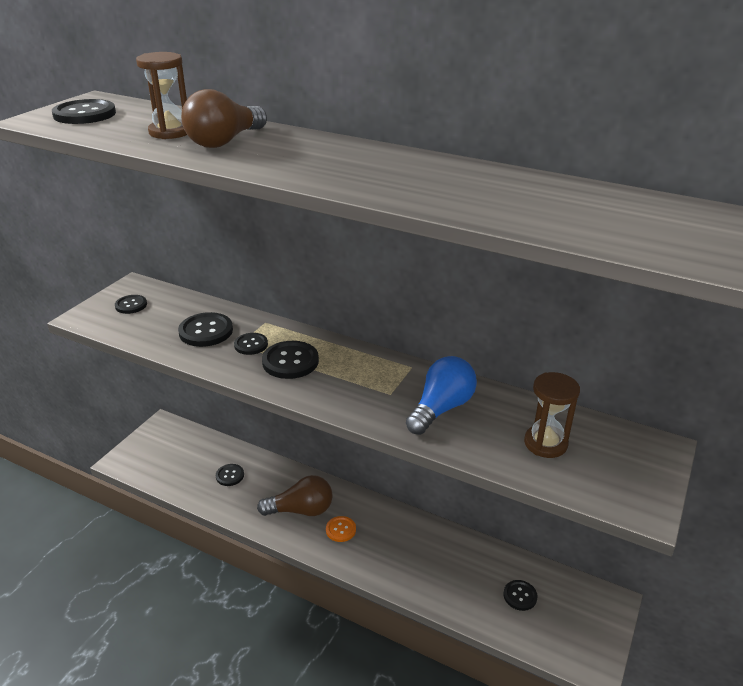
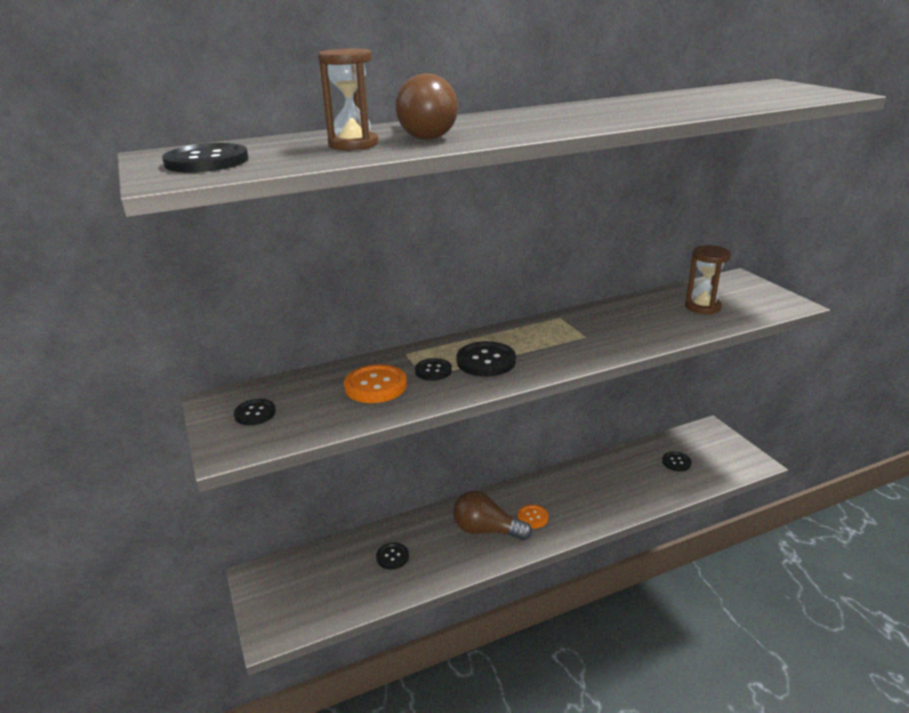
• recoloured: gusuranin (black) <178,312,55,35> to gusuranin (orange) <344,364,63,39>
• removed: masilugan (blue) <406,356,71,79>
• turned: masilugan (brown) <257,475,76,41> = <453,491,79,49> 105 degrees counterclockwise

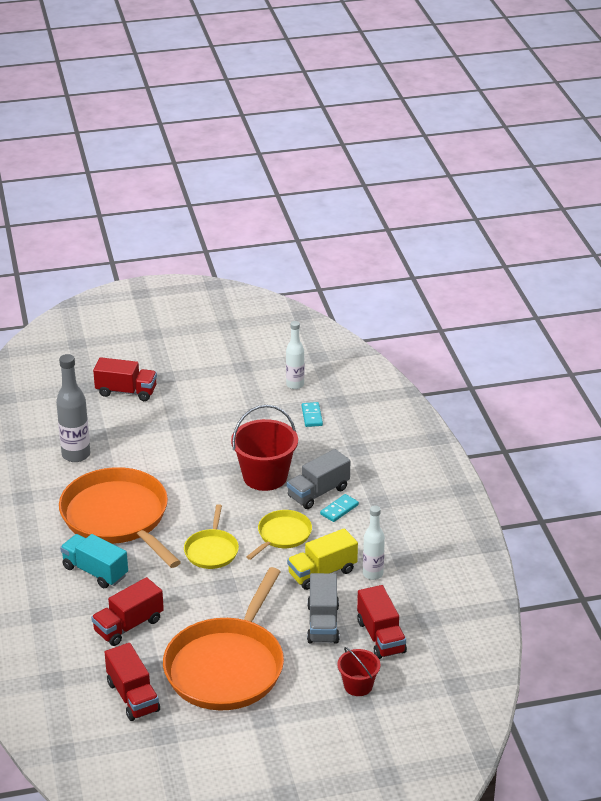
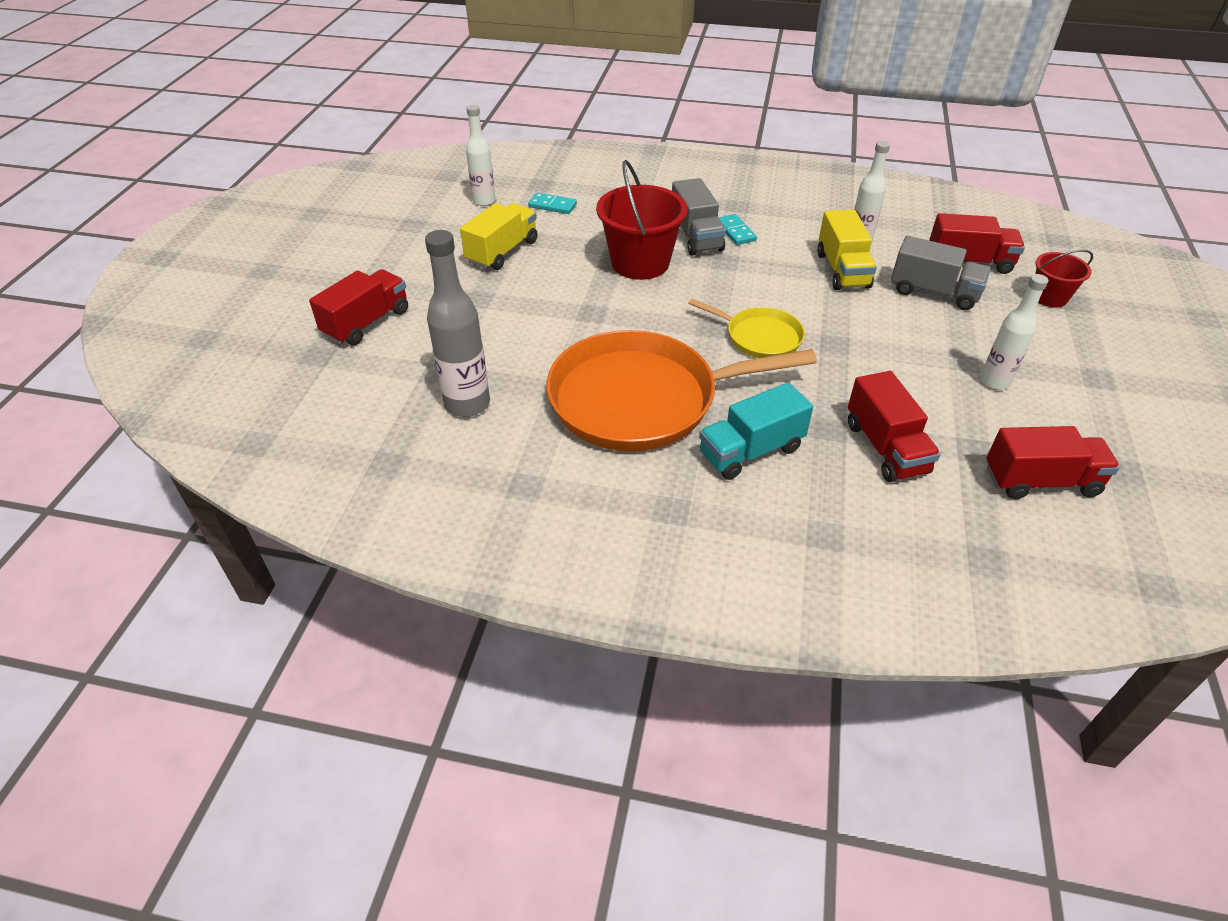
• removed: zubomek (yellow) <246,510,66,50>
• replaced: zubomek (orange) <163,567,121,143> to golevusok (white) <980,274,68,116>
• added: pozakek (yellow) <460,203,78,67>

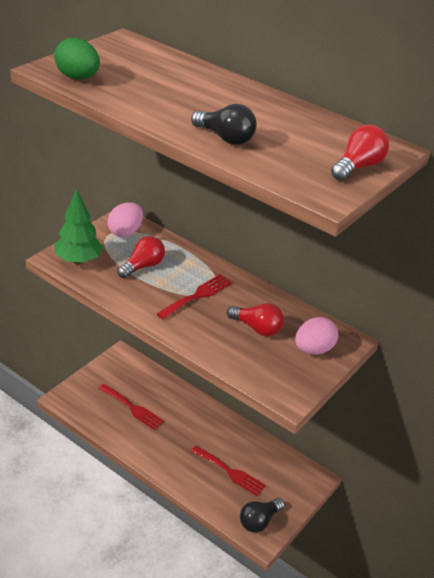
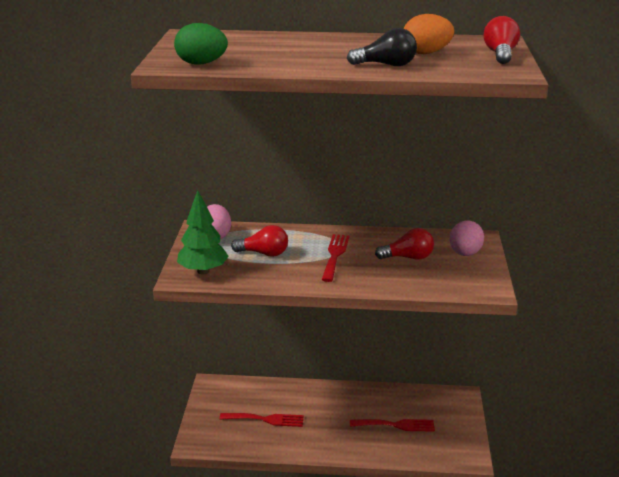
• turned: masilugan (red) <117,236,48,42> = <231,225,57,32> 90 degrees clockwise
• removed: masilugan (black) <240,498,44,35>
• added: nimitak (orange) <404,14,50,40>

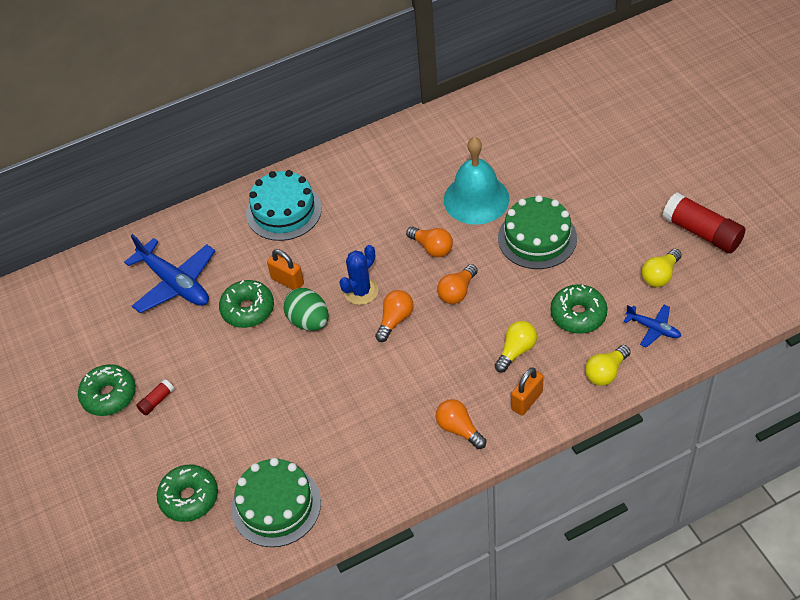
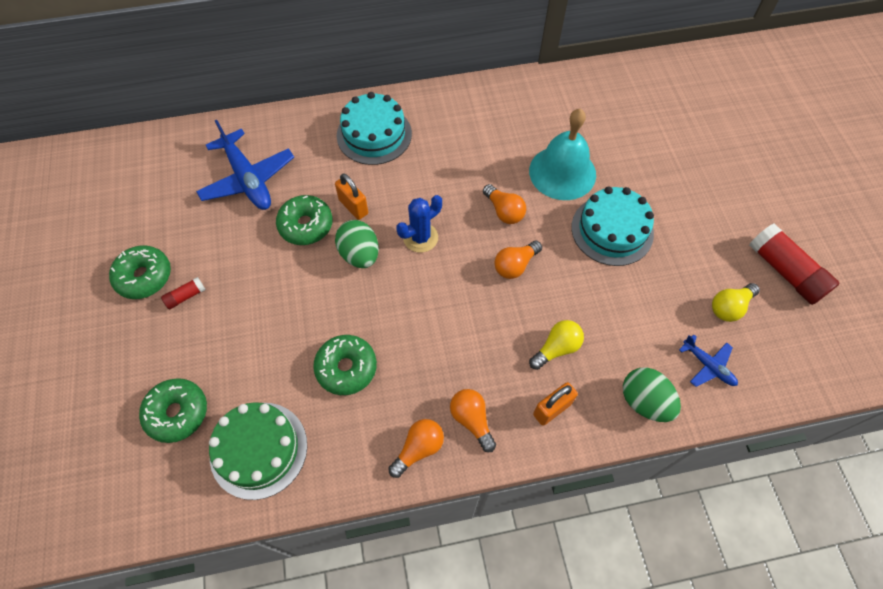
• recoloured: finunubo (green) <498,195,79,74> to finunubo (turquoise) <571,186,83,80>
• moved: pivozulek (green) <550,284,58,50> to <313,335,64,60>
• moved: masilugan (orange) <375,290,39,52> to <388,419,56,59>
• replaced: masilugan (yellow) <585,345,46,41> to nimitak (green) <623,367,58,55>

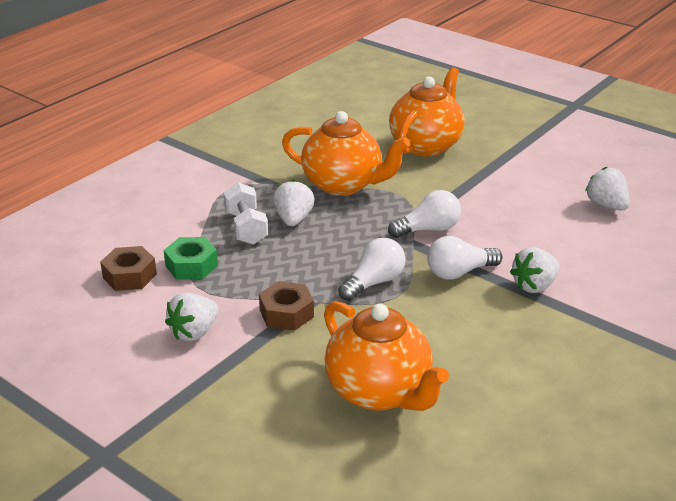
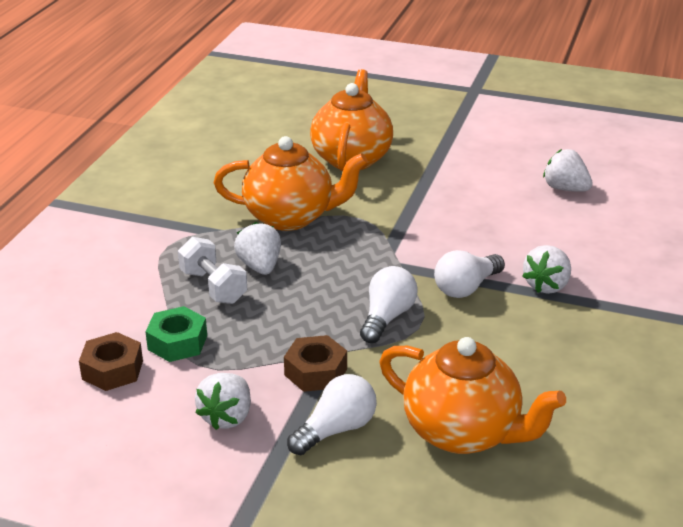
• moved: masilugan (white) <388,190,73,48> to <287,374,90,81>

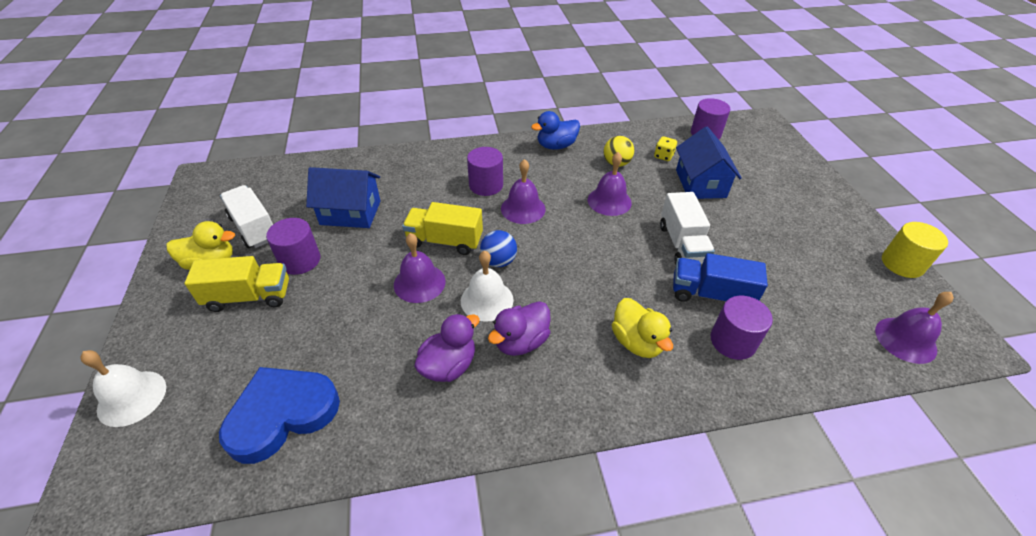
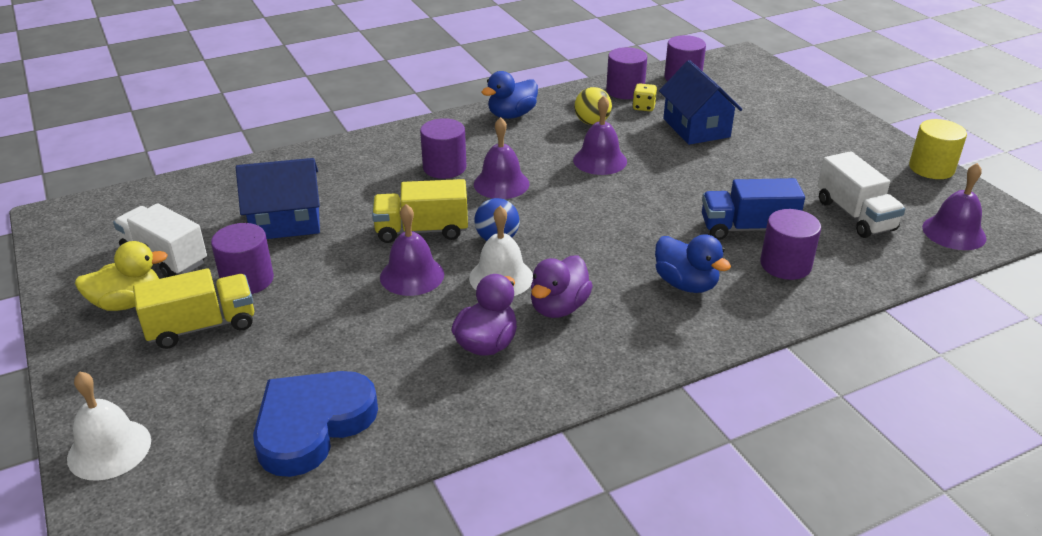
• moved: pozakek (white) <660,192,55,73> to <818,151,87,87>
• recoloured: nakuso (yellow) <612,298,61,60> to nakuso (blue) <655,235,76,58>
• added: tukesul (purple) <606,47,41,52>

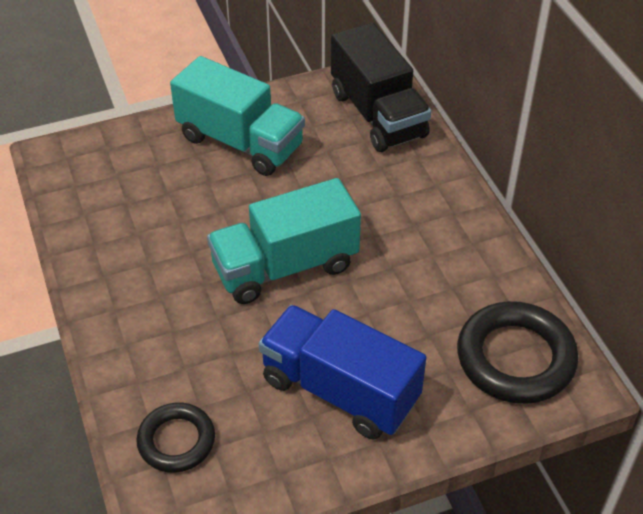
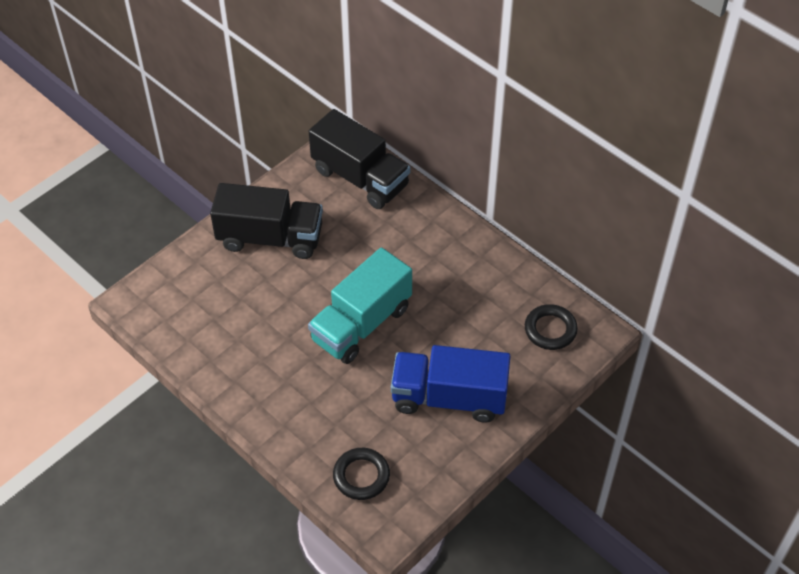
• recoloured: pozakek (turquoise) <170,56,135,120> to pozakek (black) <210,183,113,76>
• resized: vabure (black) <457,301,122,103> = <525,304,53,46> x0.61

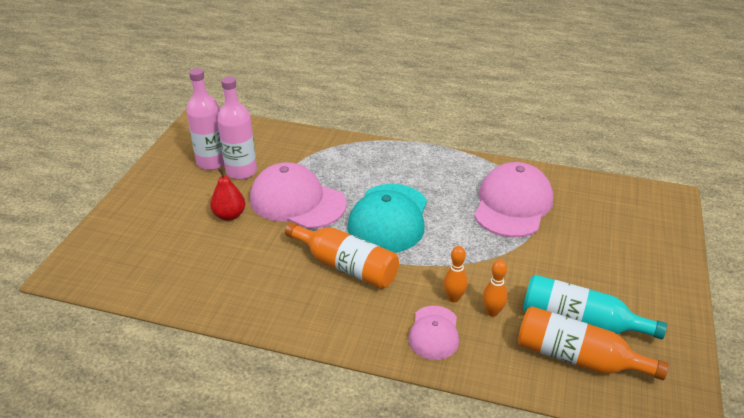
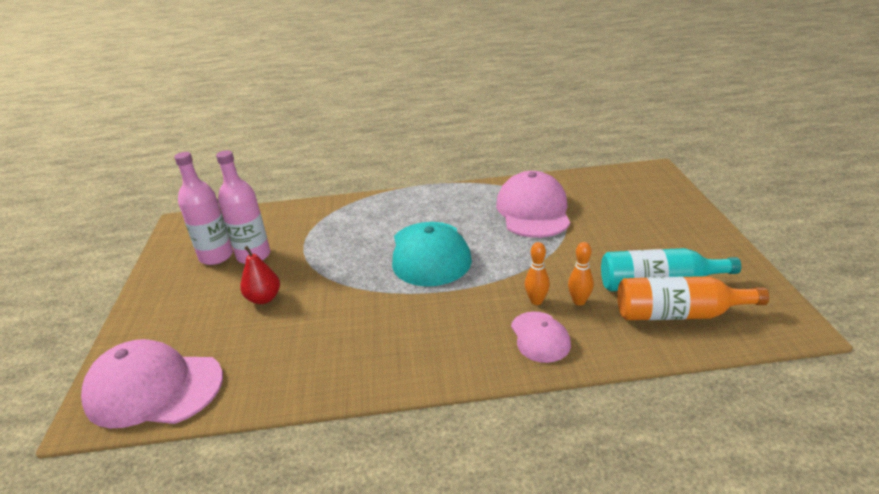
• moved: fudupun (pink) <250,162,97,67> to <81,339,142,89>
• removed: golevusok (orange) <285,222,114,67>

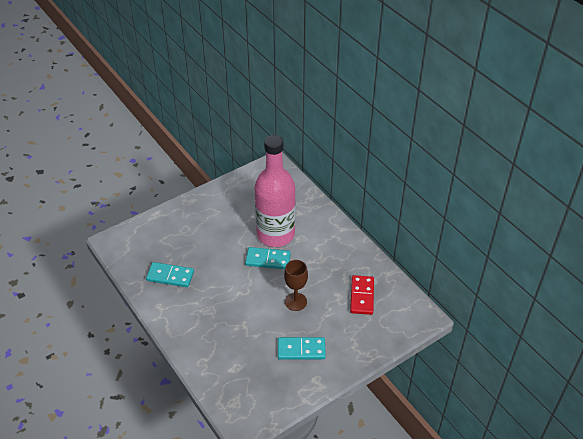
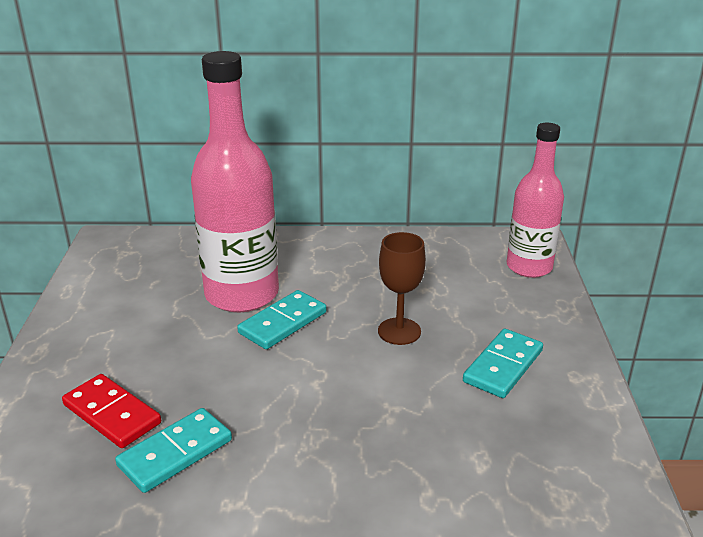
• moved: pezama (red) <350,275,24,40> to <62,374,99,74>
• added: golevusok (pink) <507,123,57,155>

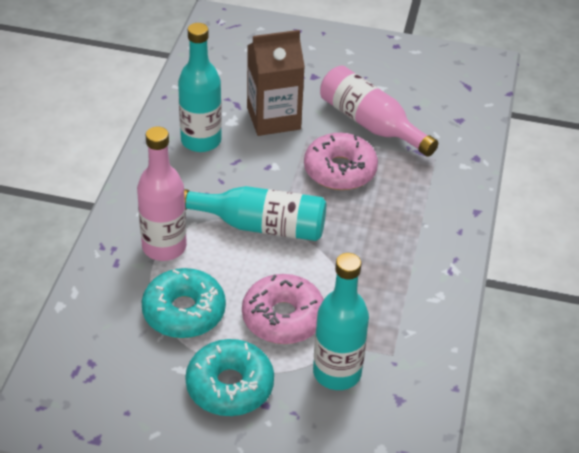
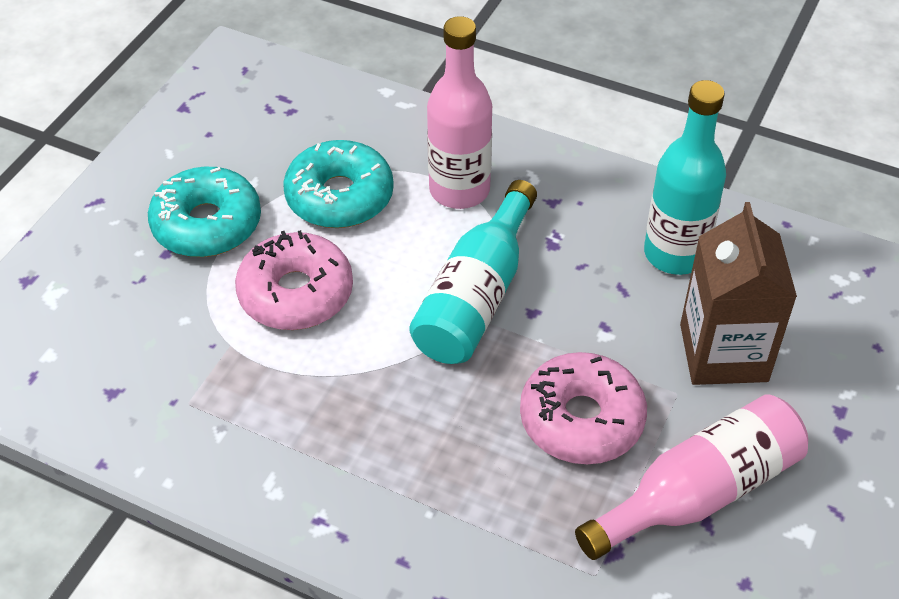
• removed: golevusok (turquoise) <313,253,56,137>

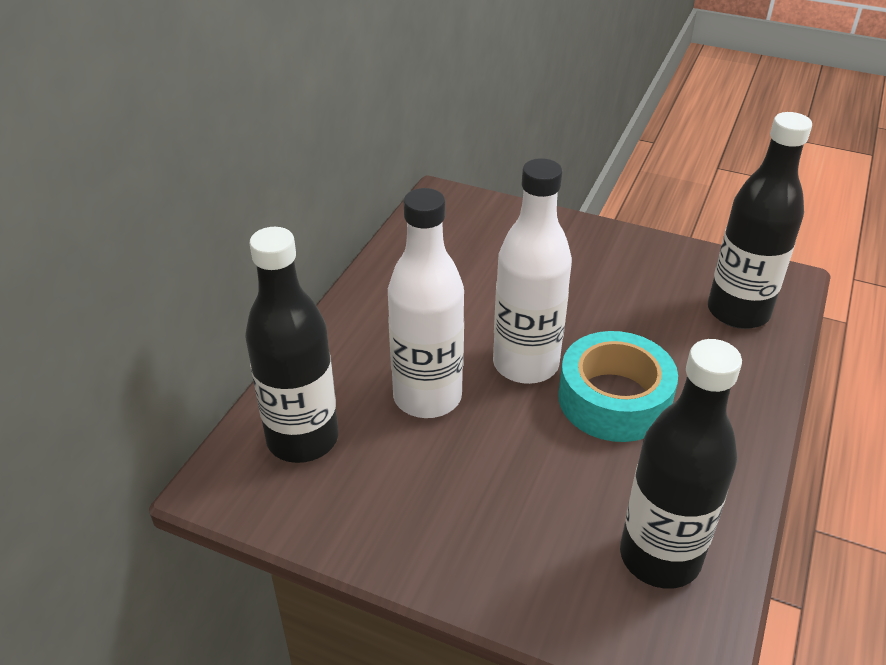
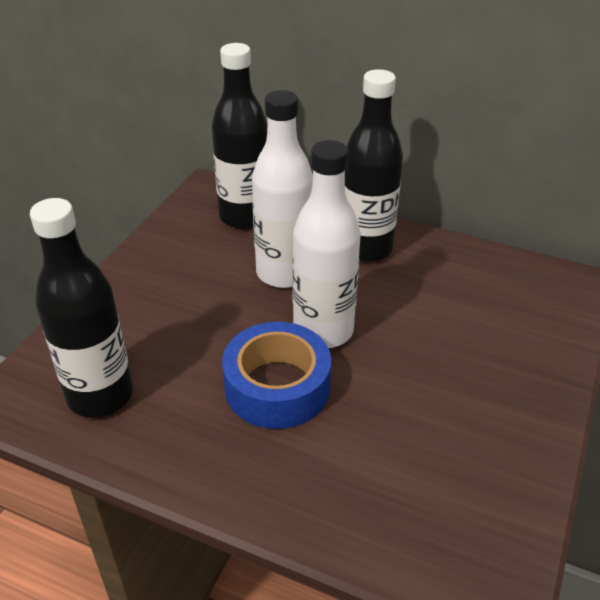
• moved: golevusok (black) <708,112,104,217> to <345,69,58,193>
• recoloured: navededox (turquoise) <558,331,120,111> to navededox (blue) <222,322,109,107>

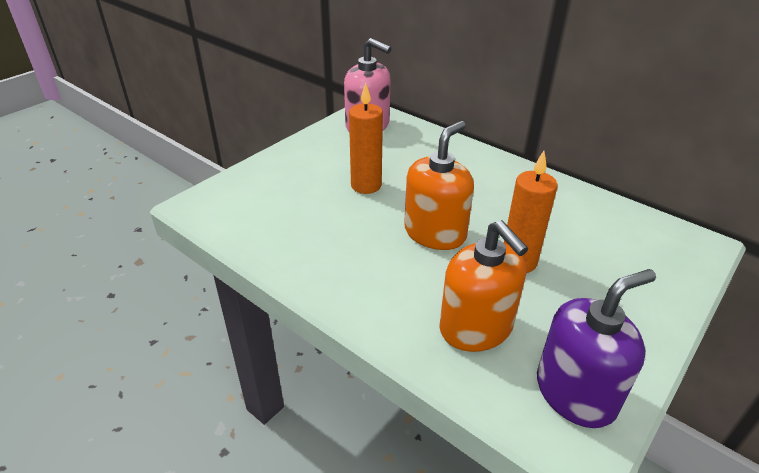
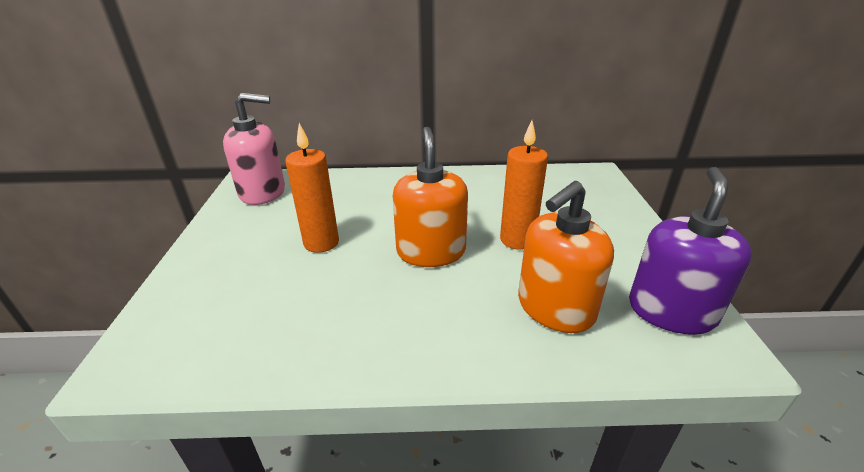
• turned: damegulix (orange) <439,220,90,132> = <518,181,96,152> 120 degrees clockwise

